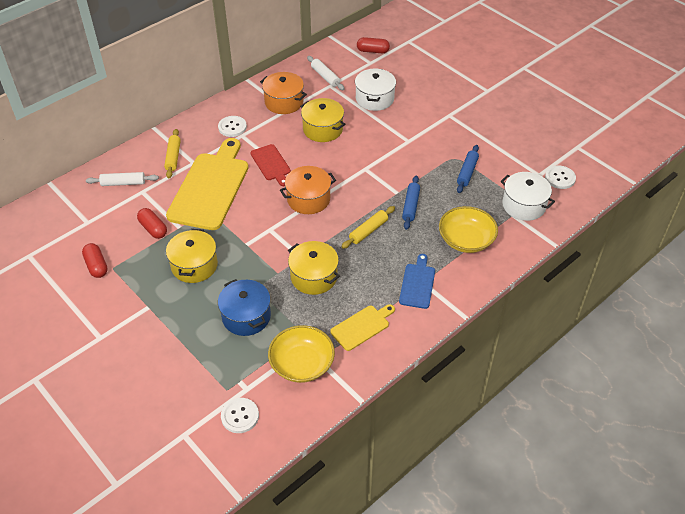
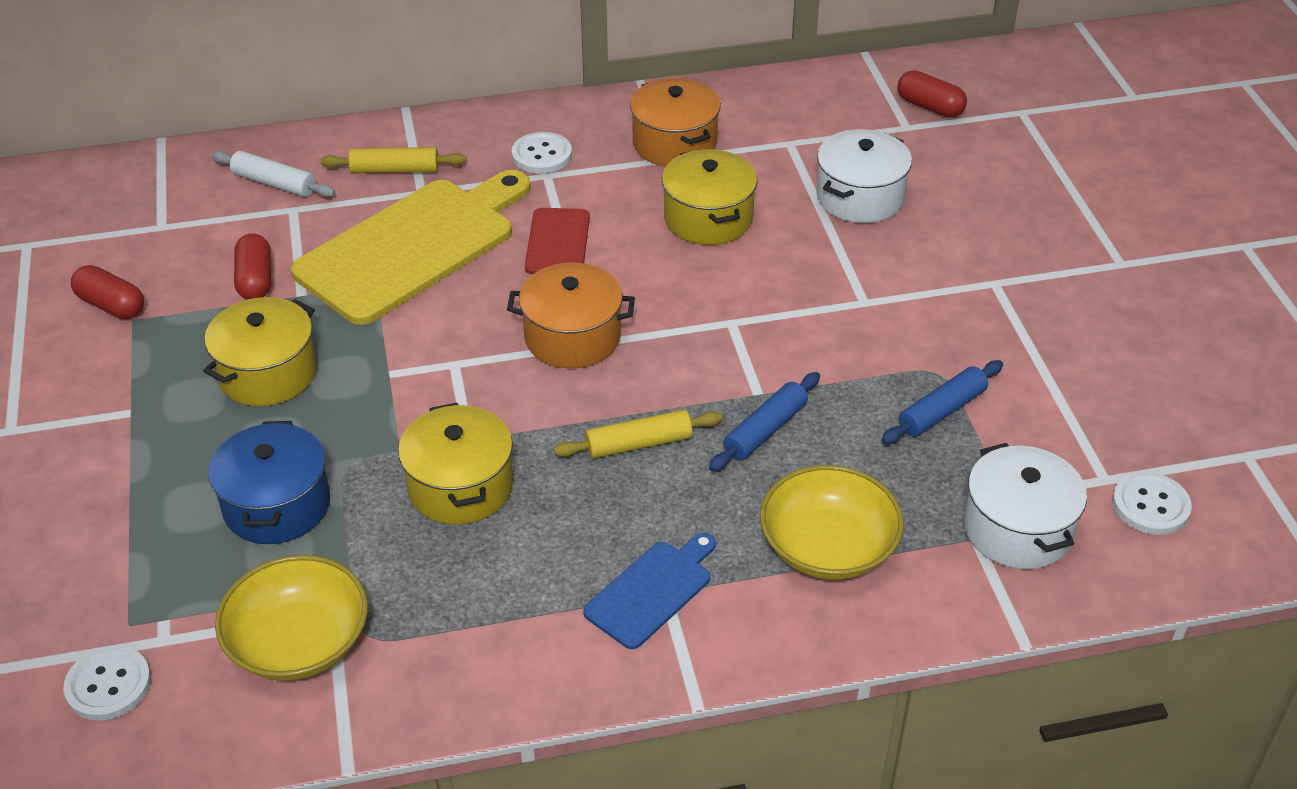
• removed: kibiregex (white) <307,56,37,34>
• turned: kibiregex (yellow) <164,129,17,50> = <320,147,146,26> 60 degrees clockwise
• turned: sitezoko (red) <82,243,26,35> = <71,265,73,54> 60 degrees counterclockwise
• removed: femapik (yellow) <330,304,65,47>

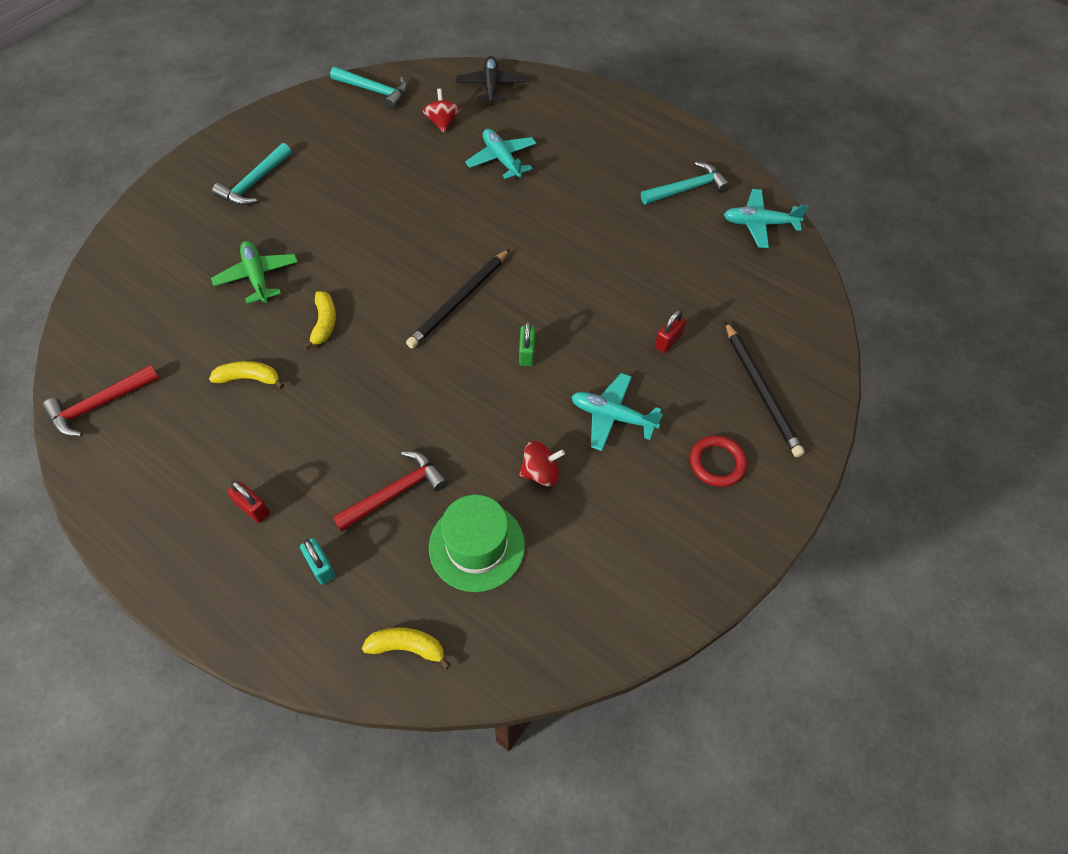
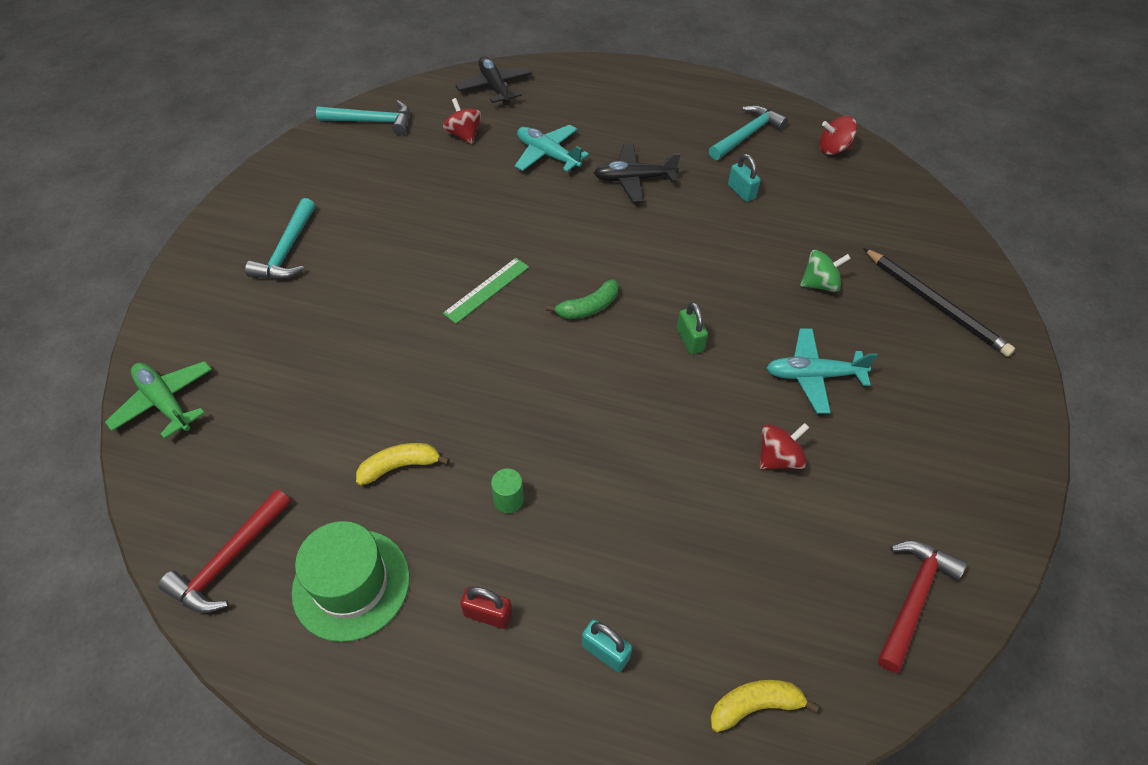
• replaced: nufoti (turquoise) <724,189,84,59> to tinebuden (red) <819,116,38,39>
• moved: nufoti (green) <211,241,87,63> to <105,361,107,78>
• replaced: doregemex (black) <406,249,104,99> to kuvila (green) <546,279,73,40>
• removed: kuvila (yellow) <303,292,33,58>
• replaced: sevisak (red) <655,310,31,43> to tinebuden (green) <800,250,51,42>
• removed: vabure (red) <690,435,57,52>
• moved: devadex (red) <333,451,115,81> to <878,540,89,133>
• moved: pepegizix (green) <429,495,96,97> to <292,521,118,121>
• added: nufoti (black) <594,144,87,59>
• added: sevisak (turquoise) <728,154,33,48>
• added: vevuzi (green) <443,258,86,66>
• added: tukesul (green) <491,469,33,44>

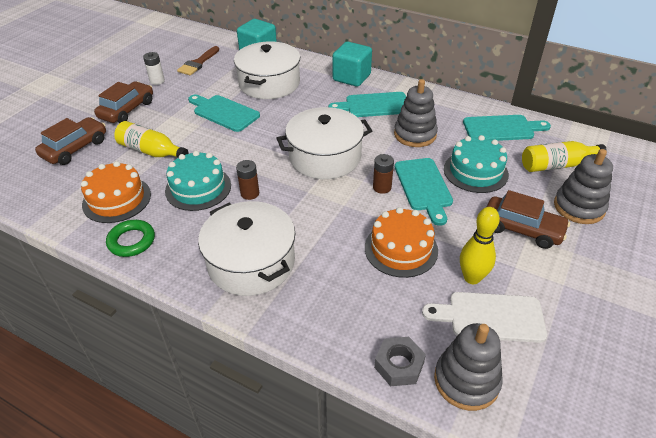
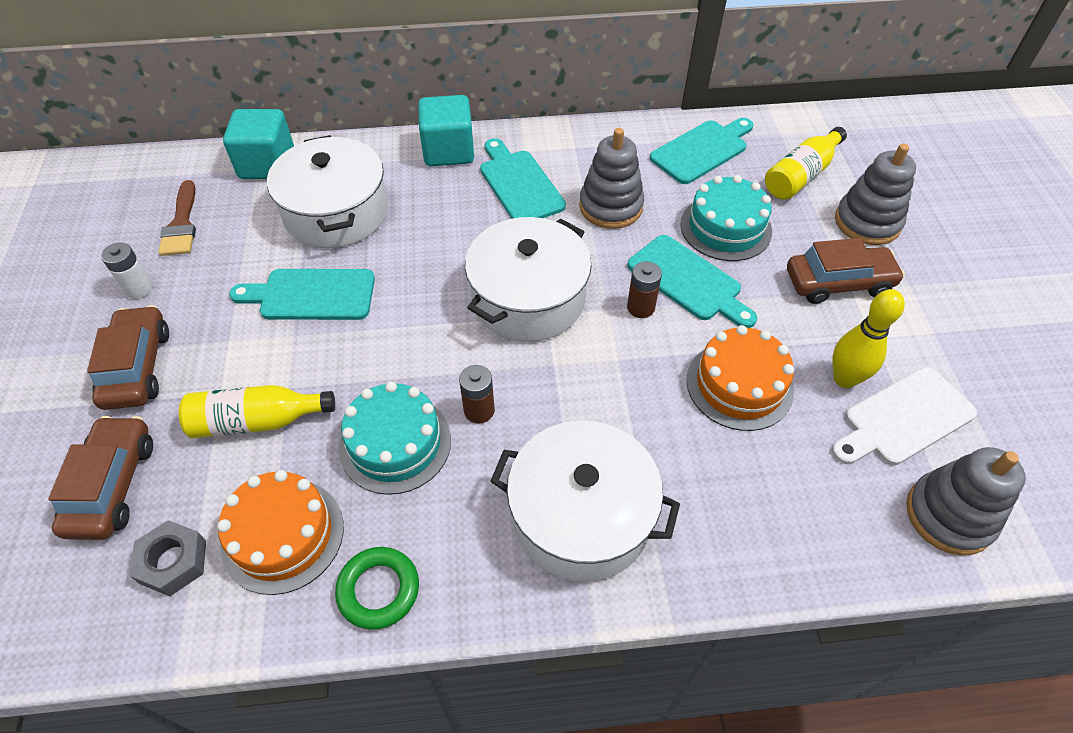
• turned: femapik (turquoise) <328,92,78,25> = <480,138,86,81> 105 degrees clockwise
• moved: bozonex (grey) <374,337,52,49> to <129,520,77,76>

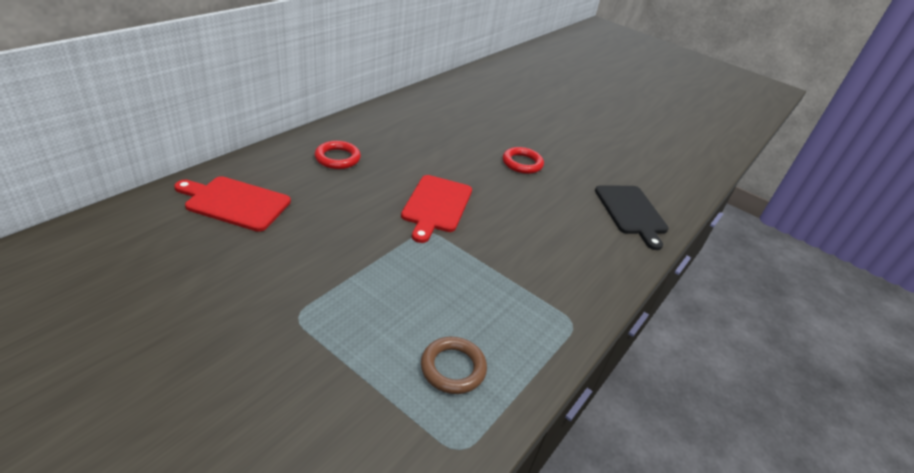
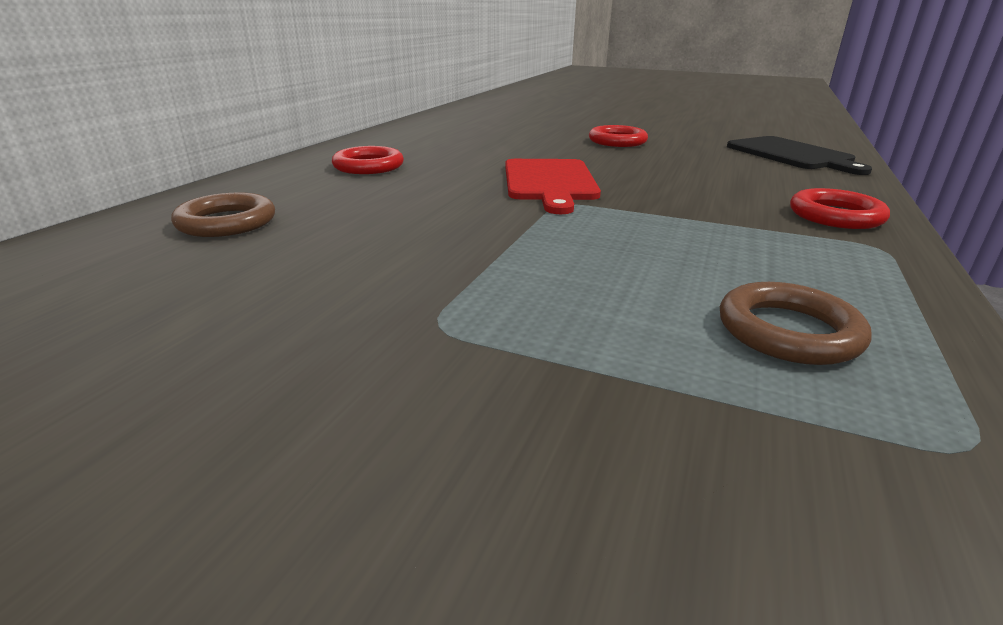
• replaced: femapik (red) <174,176,117,56> to vabure (brown) <171,192,104,45>
• added: vabure (red) <790,188,100,41>

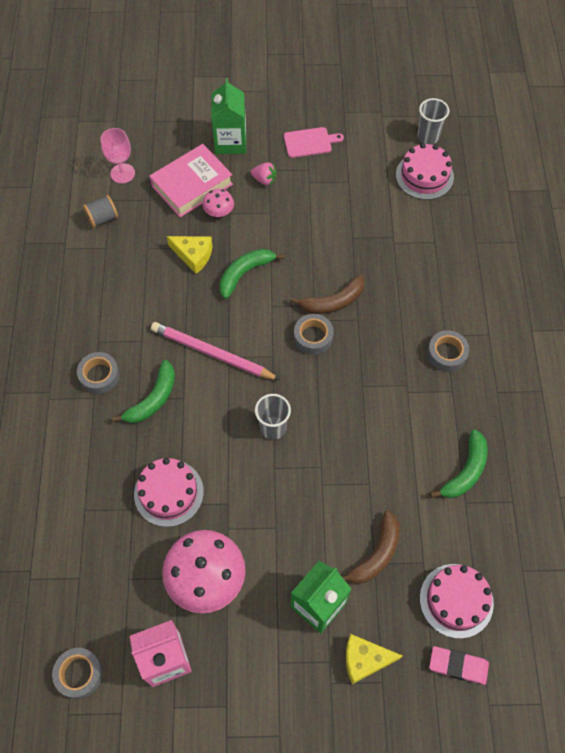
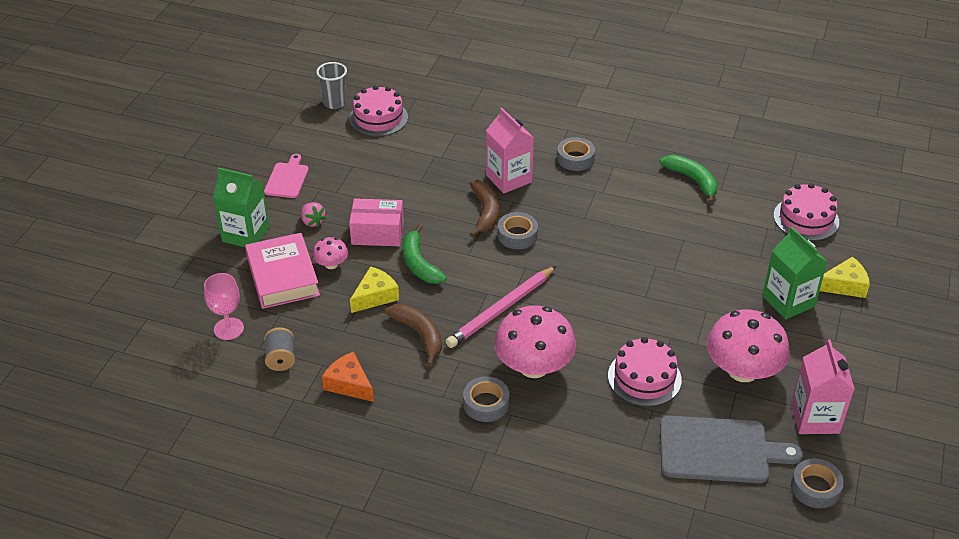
• turned: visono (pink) <251,162,26,24> = <301,202,25,25> 105 degrees clockwise
• replaced: kuvila (green) <112,360,63,63> to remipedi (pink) <494,306,82,72>
• removed: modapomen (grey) <255,394,36,46>
• moved: kuvila (brown) <341,510,59,74> to <385,304,57,63>
• turned: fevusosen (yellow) <346,634,56,50> = <820,256,50,42> 120 degrees counterclockwise
• removed: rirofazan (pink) <429,646,60,39>
• added: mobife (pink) <486,107,48,86>
• added: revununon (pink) <349,198,55,48>
• added: fevusosen (orange) <322,352,52,50>
• added: femapik (grey) <660,415,143,68>

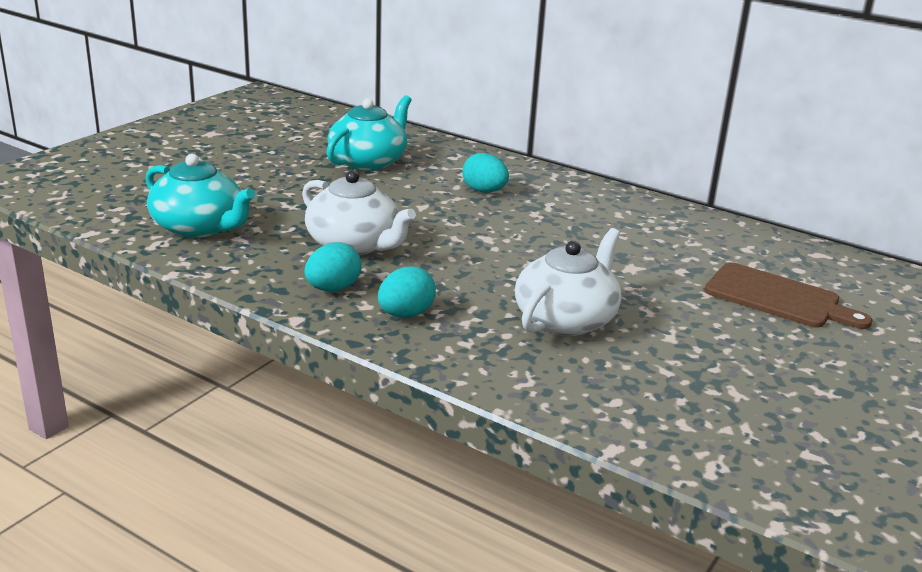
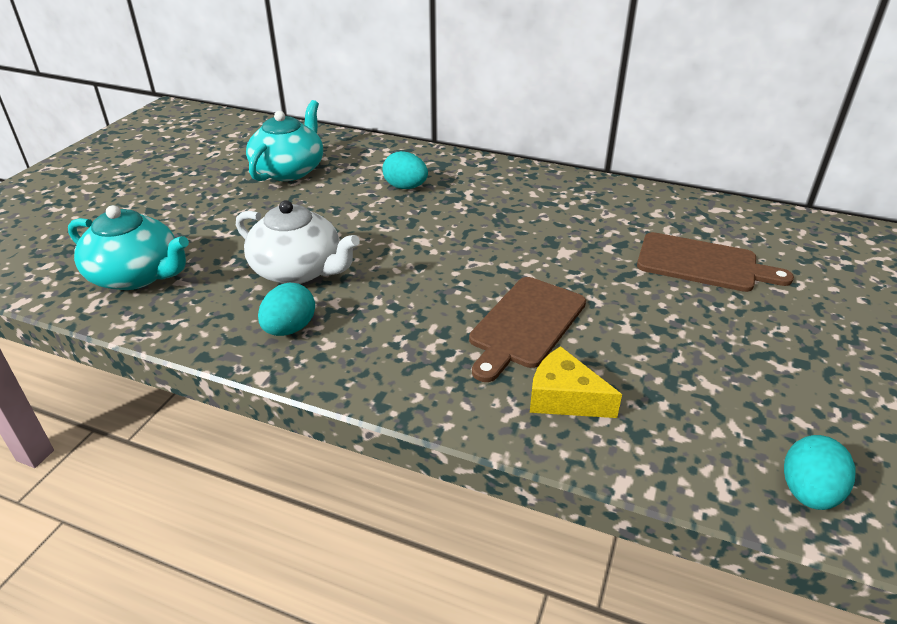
• replaced: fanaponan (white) <515,228,107,108> to femapik (brown) <469,277,117,105>
• moved: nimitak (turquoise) <378,266,58,52> to <784,435,71,75>
• added: fevusosen (yellow) <530,346,92,72>

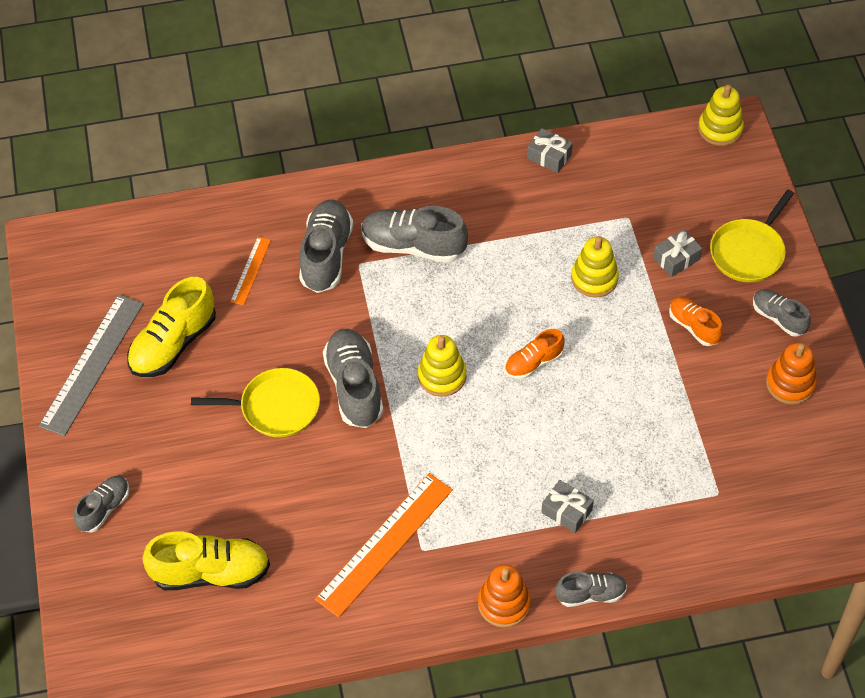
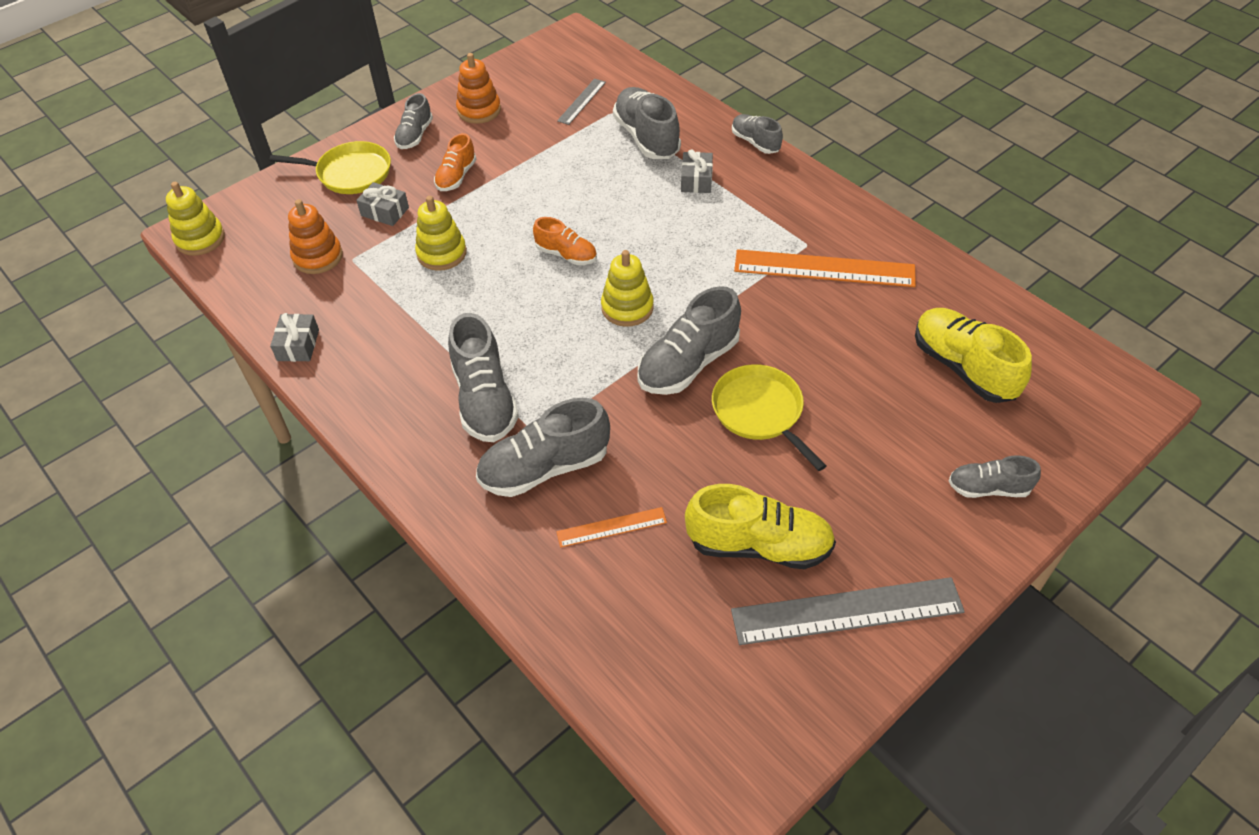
• moved: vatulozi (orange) <478,565,53,63> to <288,199,55,75>
• added: vevuzi (grey) <557,78,49,47>
• added: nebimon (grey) <613,87,68,72>

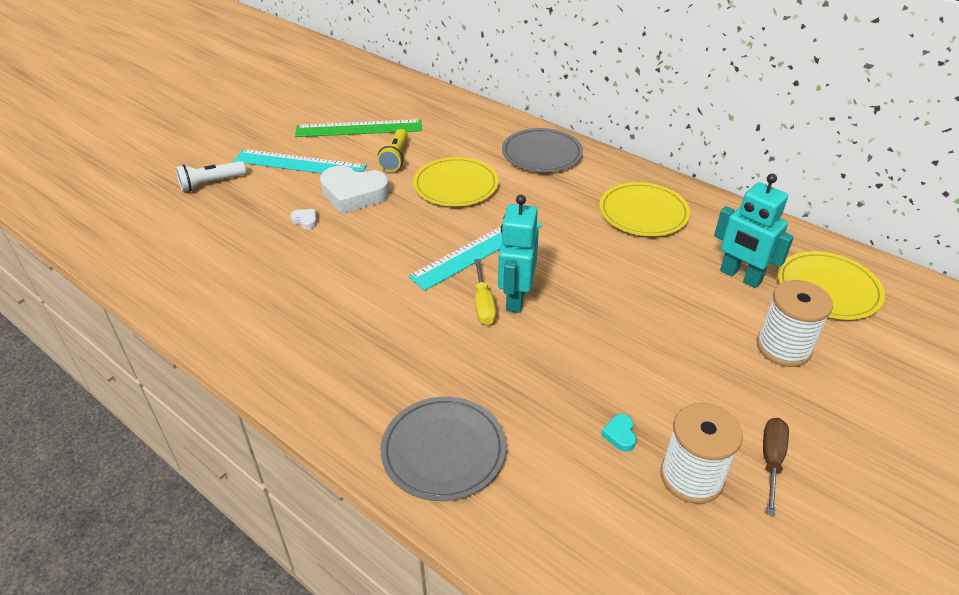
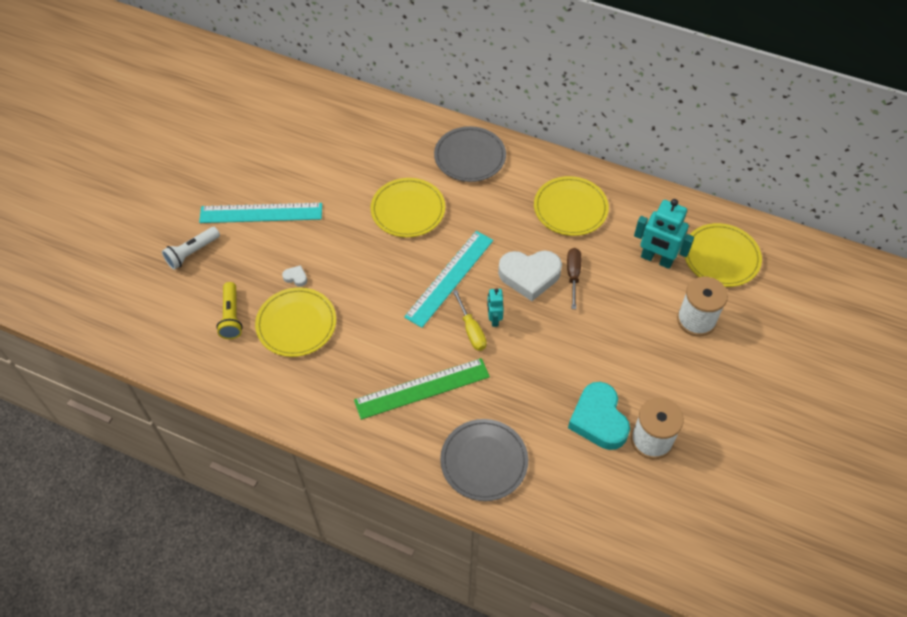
• moved: vevuzi (green) <295,119,127,18> to <354,358,136,62>
• moved: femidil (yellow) <377,129,31,43> to <216,282,27,57>
• moved: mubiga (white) <320,166,70,48> to <498,251,64,50>
• resized: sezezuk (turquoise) <498,195,41,118> = <487,288,17,39> x0.55
• resized: mubiga (turquoise) <601,414,35,38> = <568,382,62,68> x2.46
• moved: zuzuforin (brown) <763,418,26,98> to <567,248,14,61>
• added: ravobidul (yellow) <255,287,81,70>

